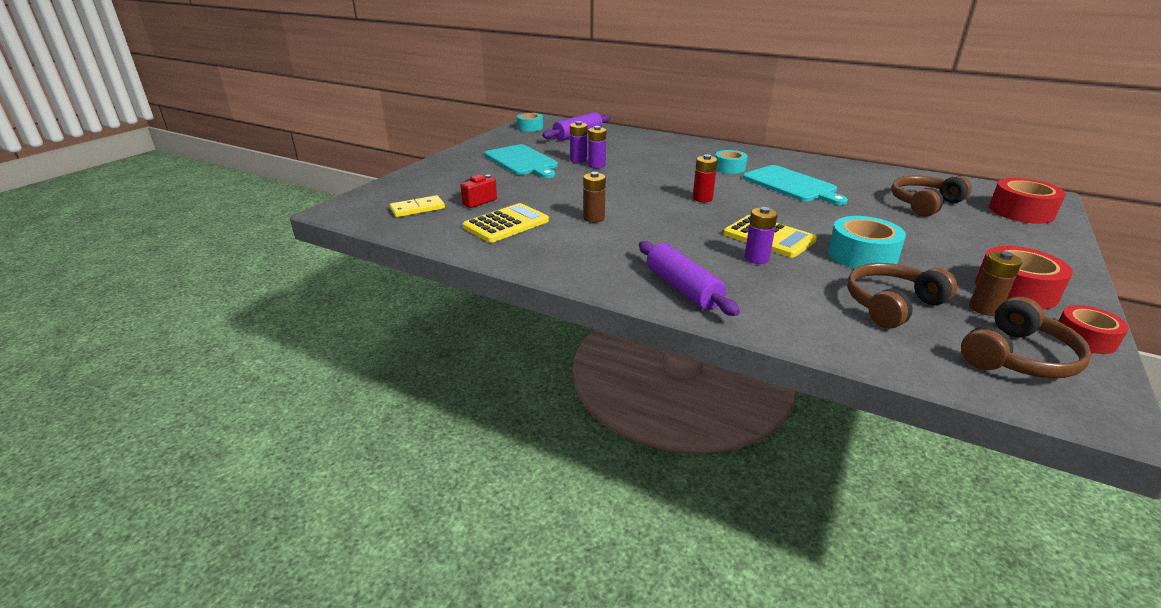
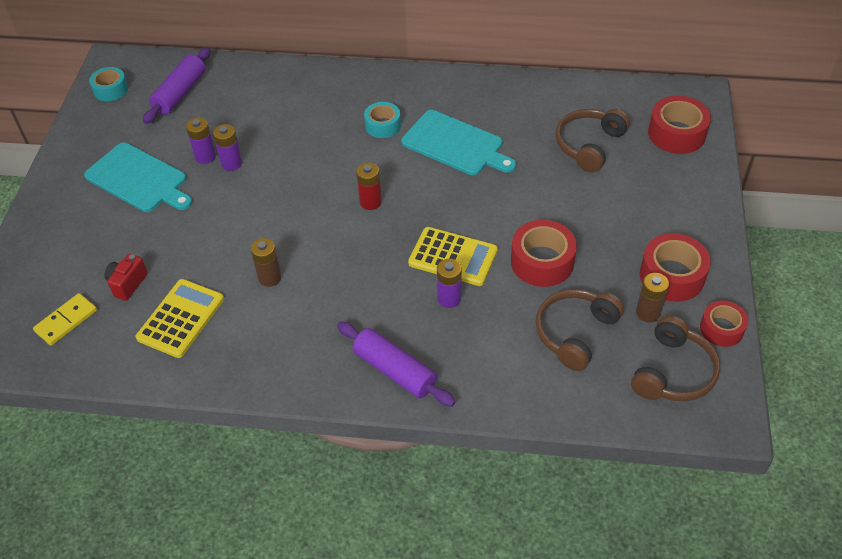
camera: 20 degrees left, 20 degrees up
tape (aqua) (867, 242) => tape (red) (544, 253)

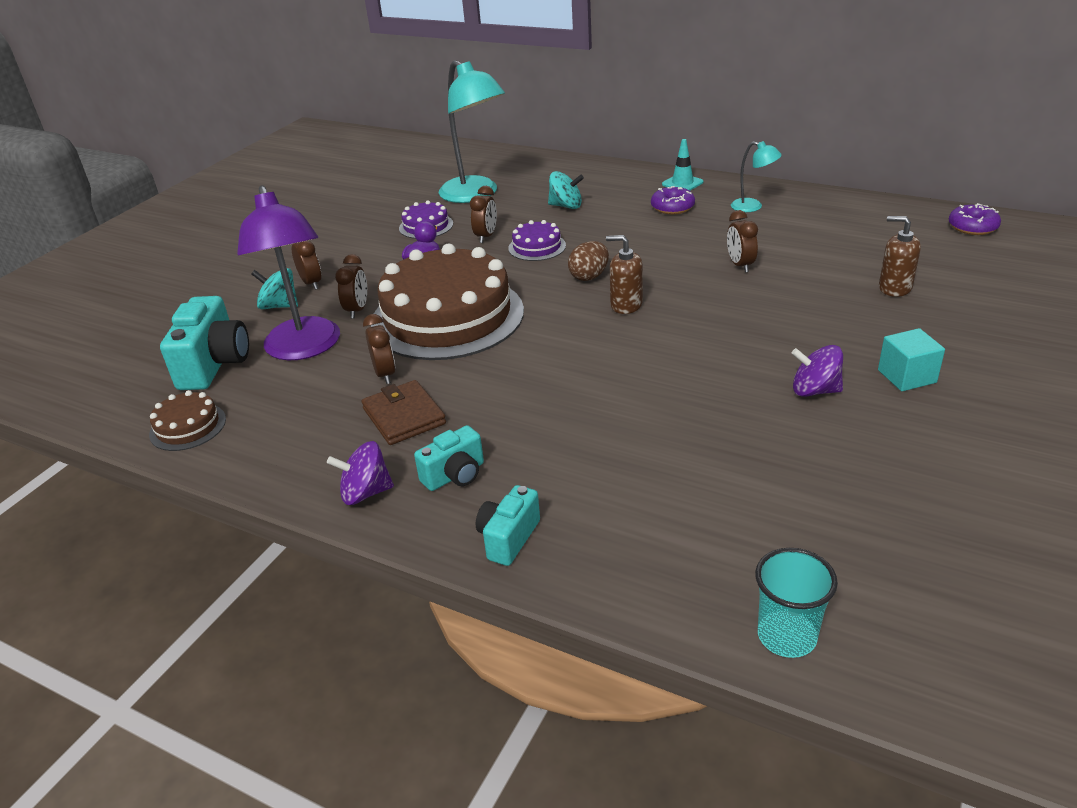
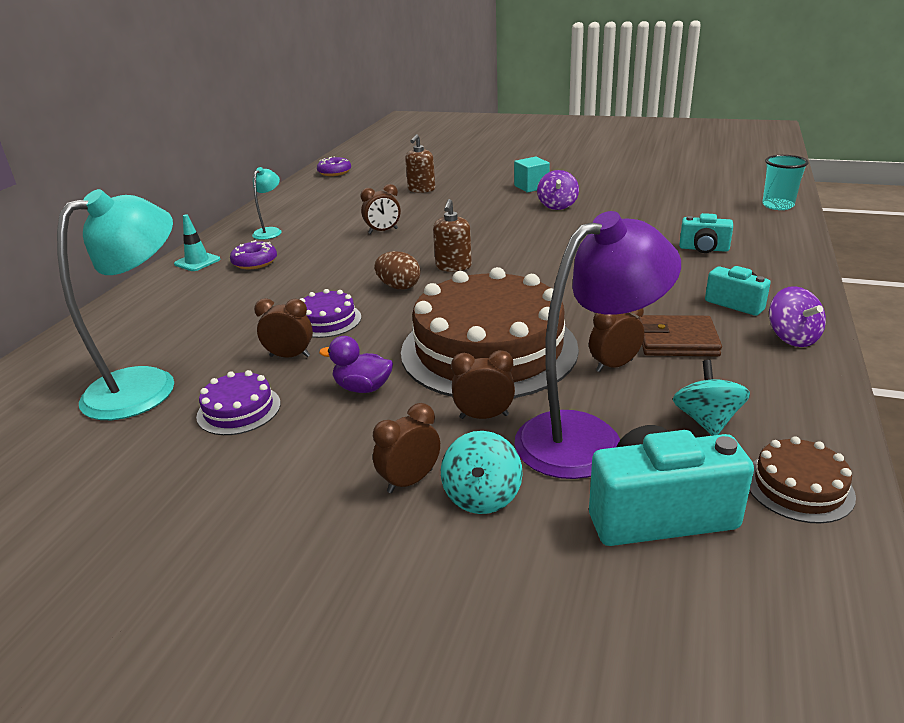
camera: 100 degrees left, 5 degrees down
whirligig (aqua) (566, 190) => whirligig (aqua) (711, 398), shifted
billfold (dark brown) (403, 412) => billfold (dark brown) (680, 335), 45 degrees clockwise
compact camera (aqua) (508, 525) => compact camera (aqua) (706, 233), shifted

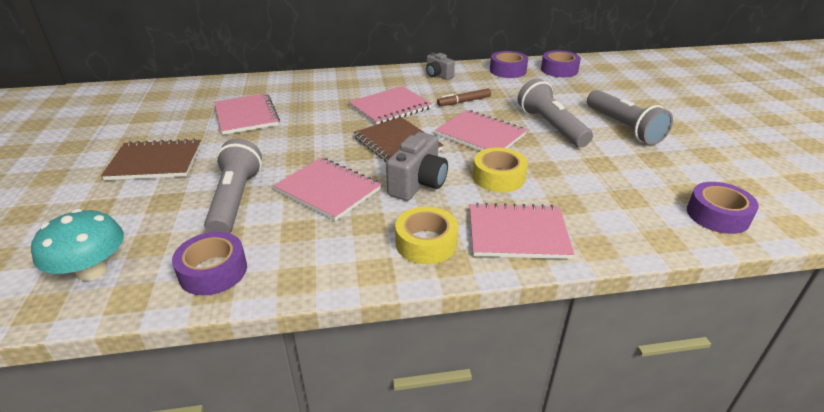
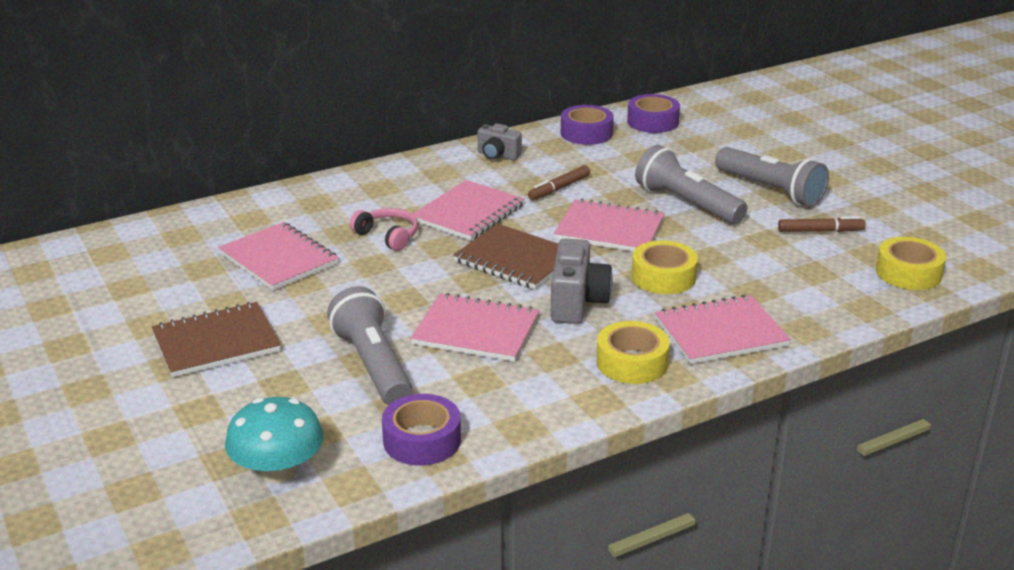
camera: 20 degrees left, 5 degrees down
tape (violet) (723, 208) => tape (yellow) (911, 263)
nothing => over-ear headphones (rosy) (384, 229)
nothing => marker pen (dark brown) (822, 224)

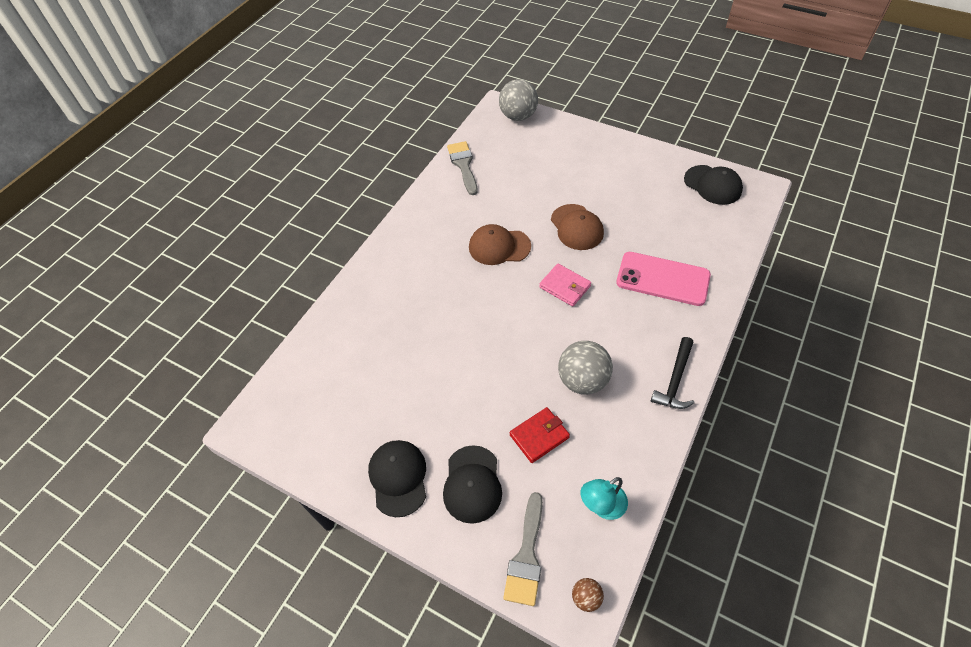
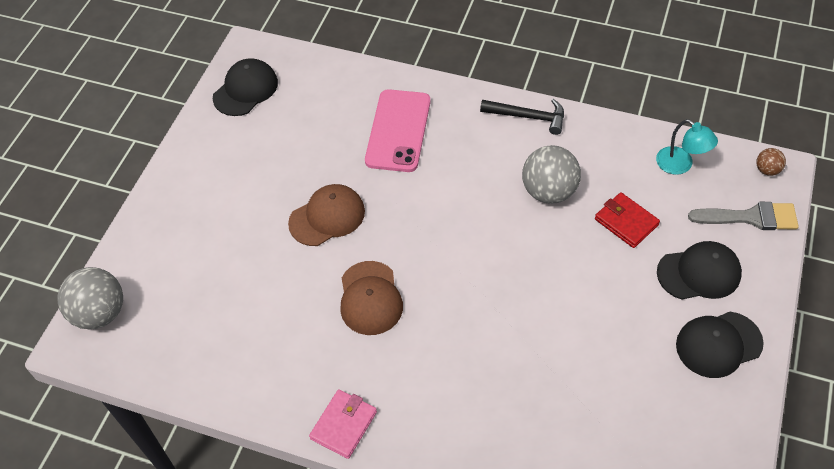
camera: 100 degrees left, 0 degrees up
brush (gray) (462, 168) => nothing
billfold (rosy) (565, 285) => billfold (rosy) (343, 424), shifted

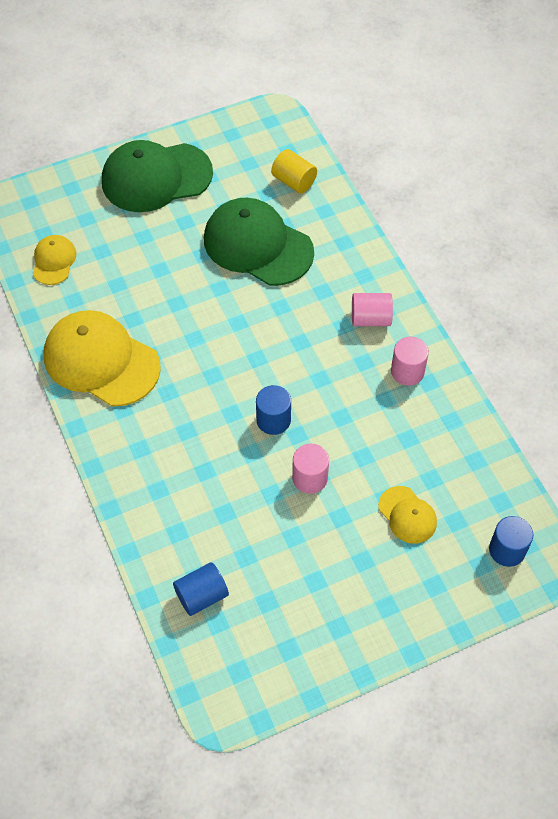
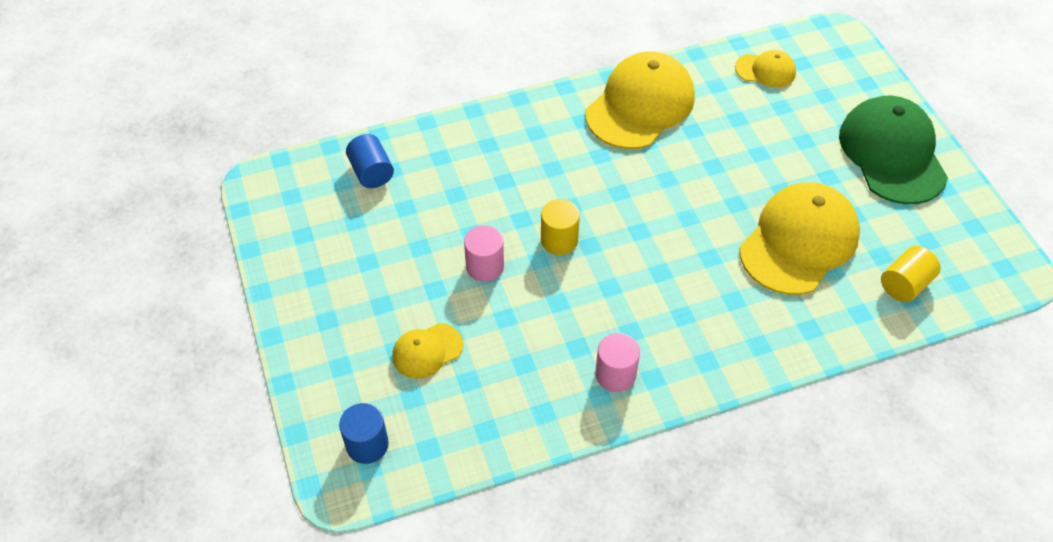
camera: 95 degrees right, 5 degrees down
peaked cap (emerald) (259, 242) => peaked cap (yellow) (799, 238)
cylinder shape (rosy) (372, 309) => nothing
cylinder shape (cobalt) (273, 410) => cylinder shape (yellow) (560, 227)

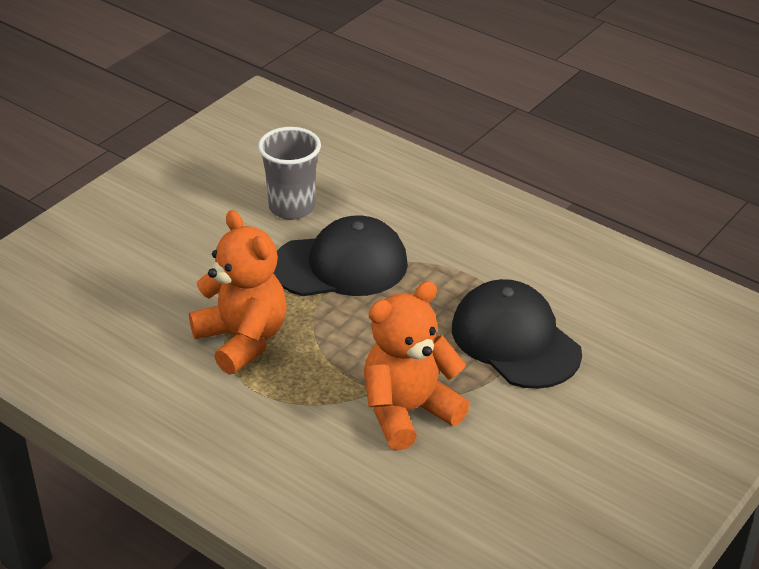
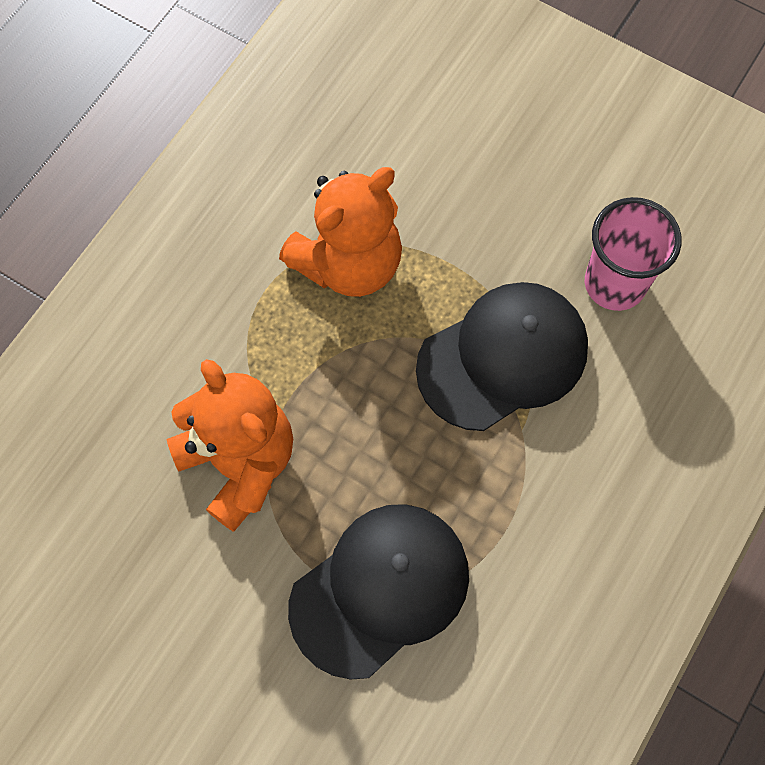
camera: 85 degrees right, 30 degrees up
cup (gray) (289, 173) => cup (rosy) (633, 254)
peaked cap (jet-black) (340, 255) => peaked cap (jet-black) (502, 356), 105 degrees counterclockwise

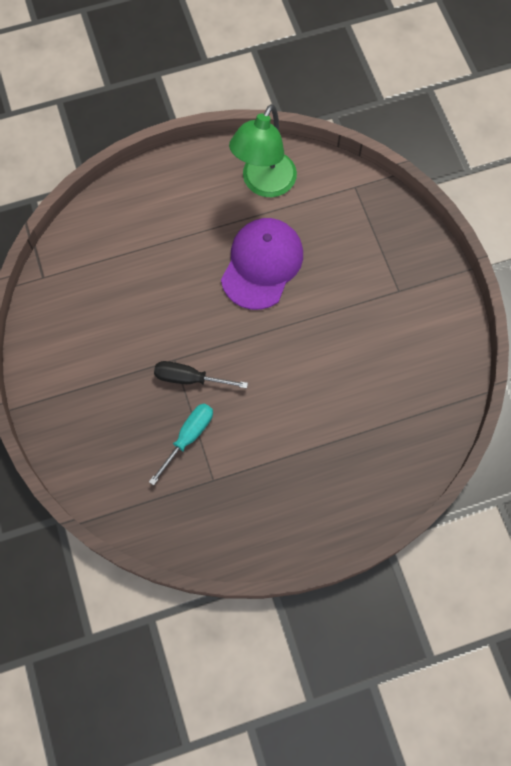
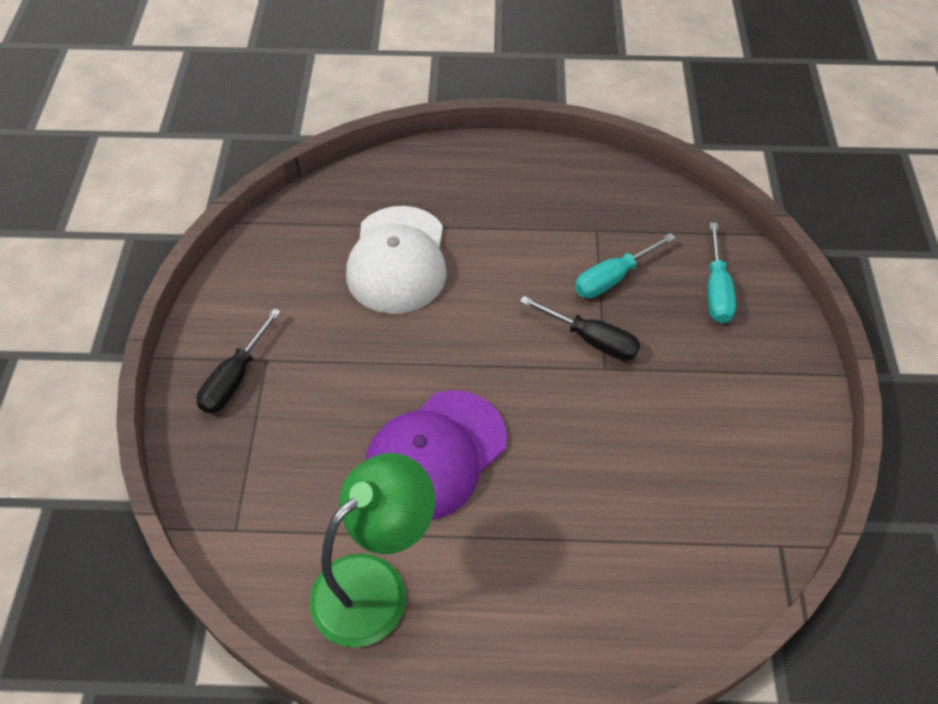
camera: 160 degrees left, 15 degrees down
nothing => peaked cap (snow-white) (396, 260)
nothing => hand screwdriver (aqua) (721, 272)
nothing => hand screwdriver (jet-black) (239, 361)

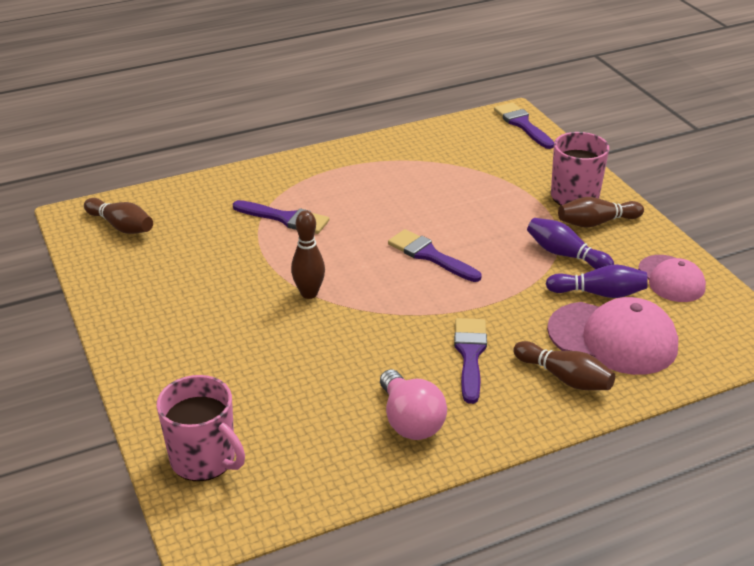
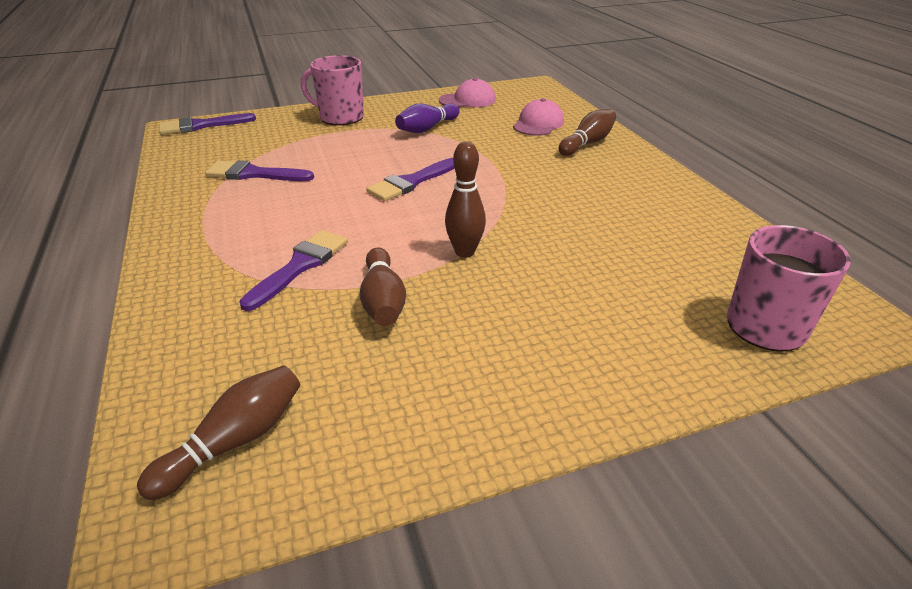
camera: 85 degrees left, 0 degrees up
tenpin (dark brown) (601, 212) => tenpin (dark brown) (383, 286), shifted
tenpin (violet) (597, 281) => nothing
peaked cap (rosy) (612, 336) => peaked cap (rosy) (538, 117), x0.63
brush (violet) (470, 361) => brush (violet) (259, 170), shifted
lightbulb (rosy) (413, 404) => nothing

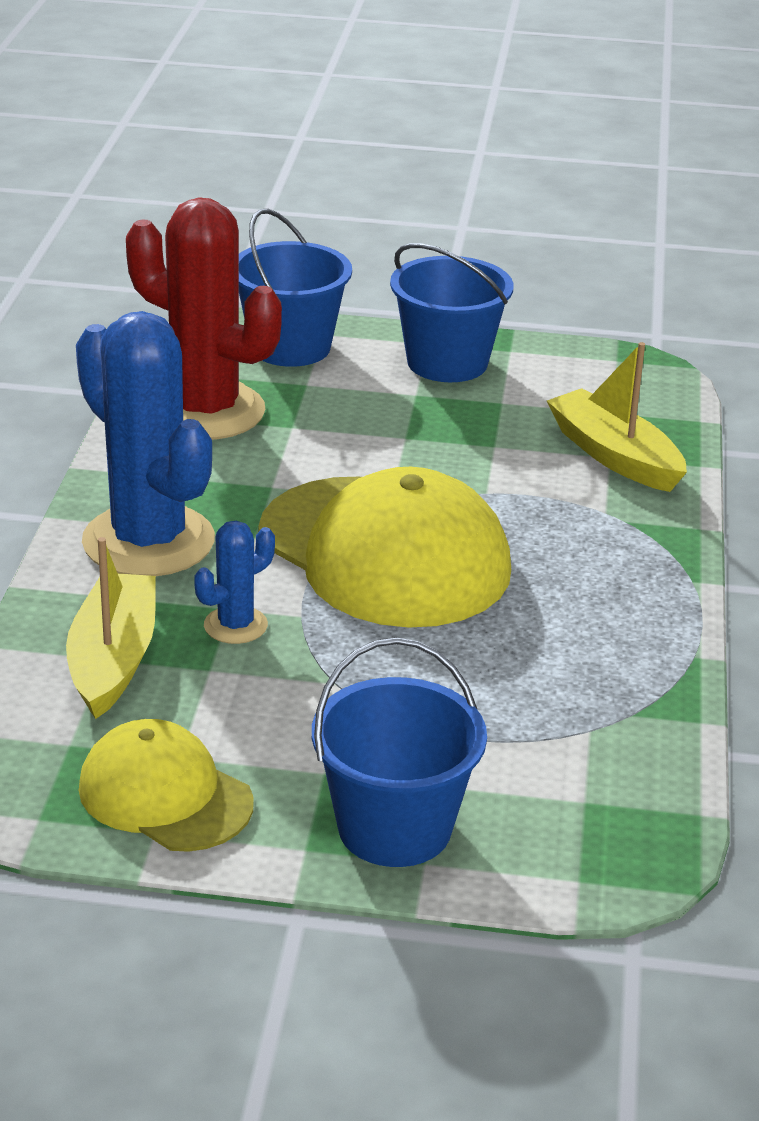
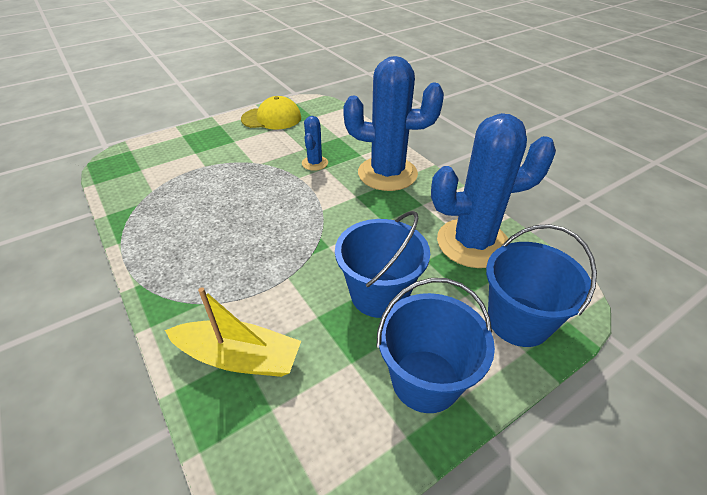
camera: 140 degrees right, 10 degrees up
prickly plant (red) (204, 318) => prickly plant (cobalt) (493, 190)
peaked cap (yellow) (384, 547) => nothing
boat (yellow) (111, 628) => nothing
sand bucket (cobalt) (399, 752) => sand bucket (cobalt) (382, 264), shifted

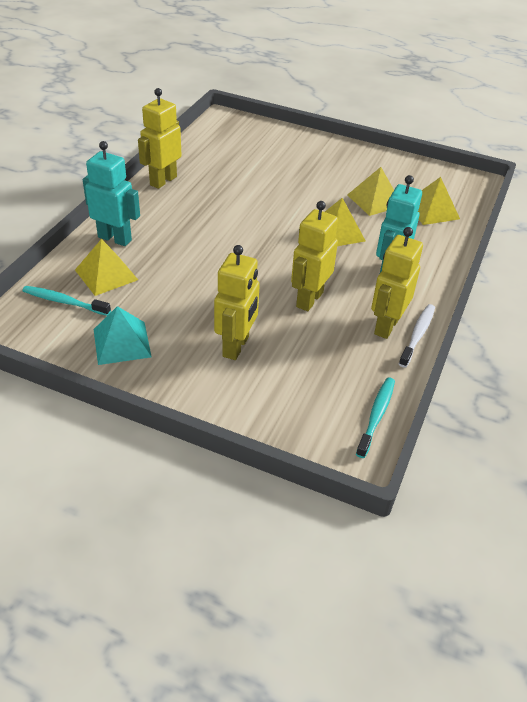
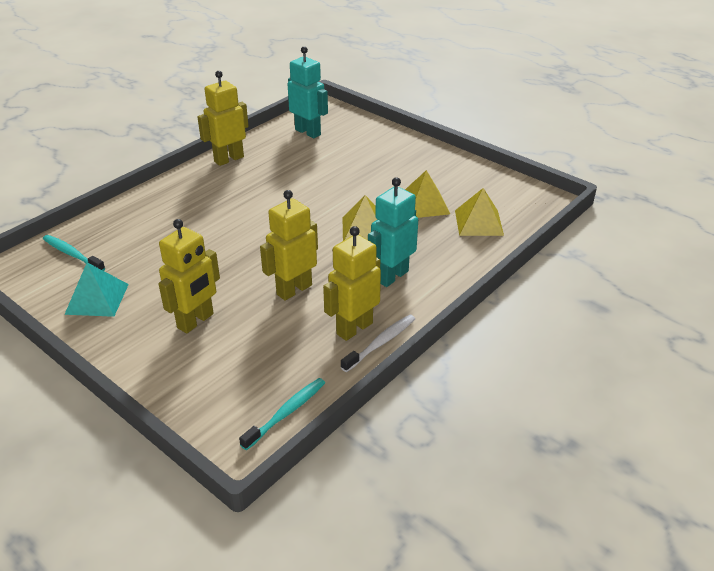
camera: 20 degrees right, 5 degrees down
robot (aqua) (111, 193) => robot (aqua) (308, 92), shifted
solid pyramid (yellow) (106, 267) => nothing

